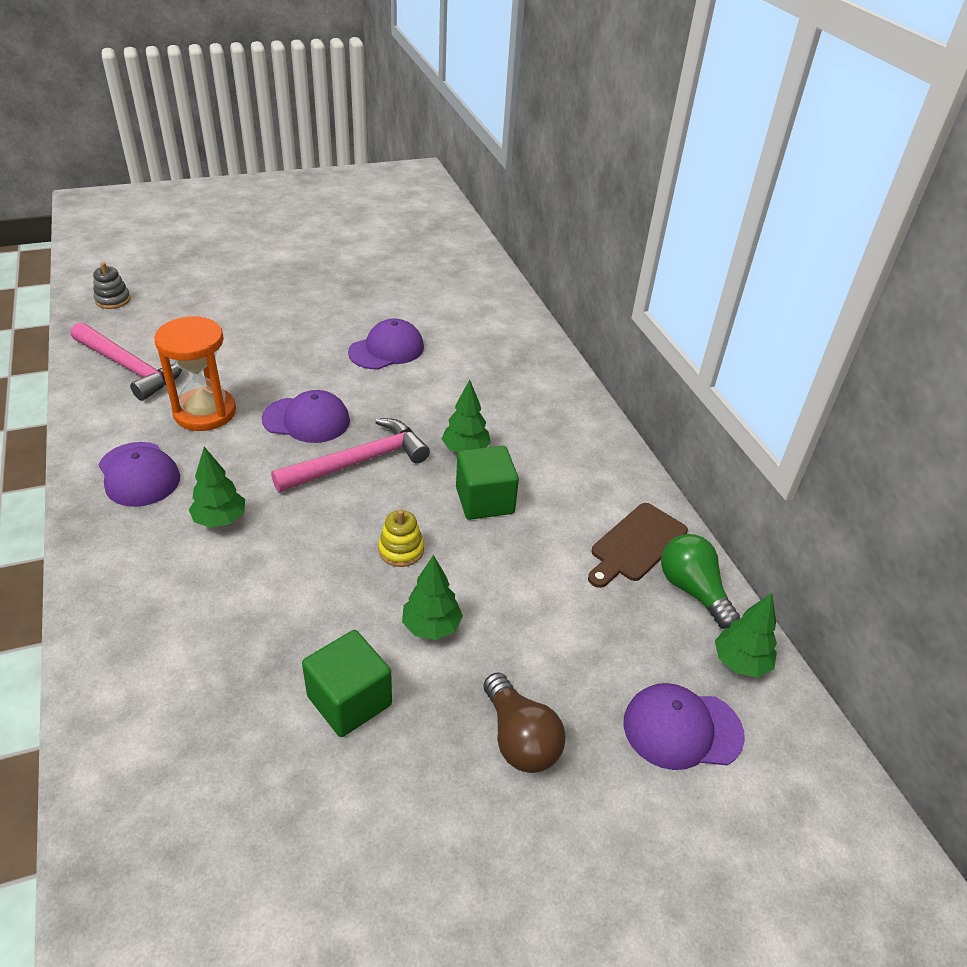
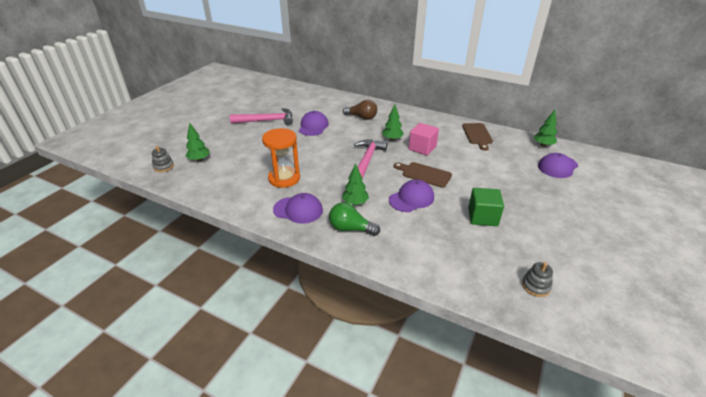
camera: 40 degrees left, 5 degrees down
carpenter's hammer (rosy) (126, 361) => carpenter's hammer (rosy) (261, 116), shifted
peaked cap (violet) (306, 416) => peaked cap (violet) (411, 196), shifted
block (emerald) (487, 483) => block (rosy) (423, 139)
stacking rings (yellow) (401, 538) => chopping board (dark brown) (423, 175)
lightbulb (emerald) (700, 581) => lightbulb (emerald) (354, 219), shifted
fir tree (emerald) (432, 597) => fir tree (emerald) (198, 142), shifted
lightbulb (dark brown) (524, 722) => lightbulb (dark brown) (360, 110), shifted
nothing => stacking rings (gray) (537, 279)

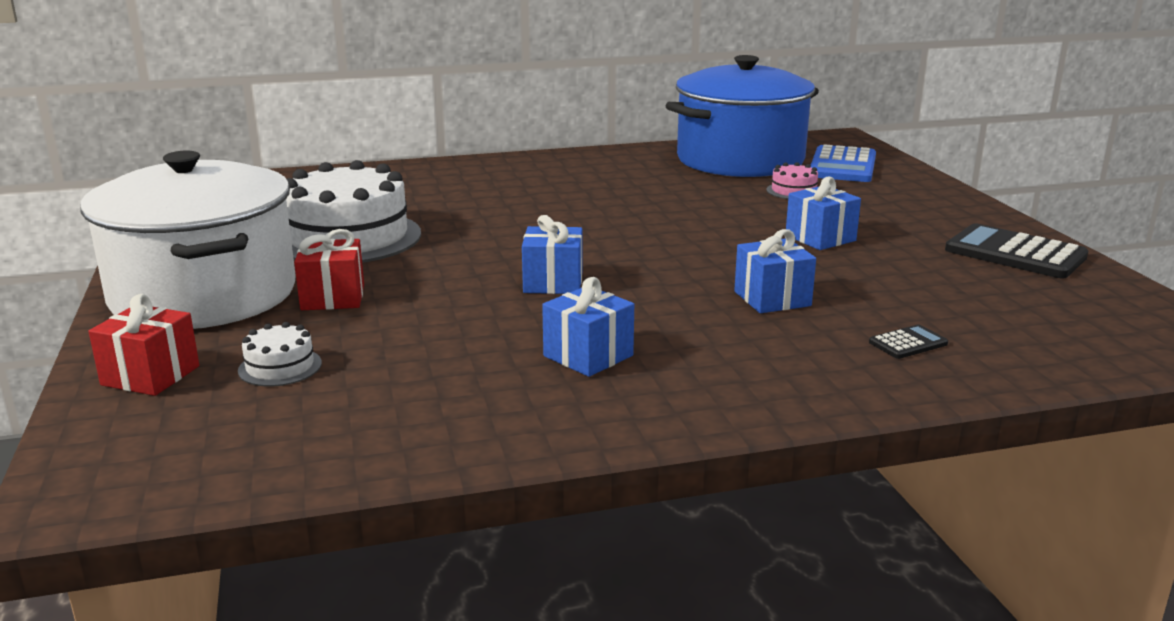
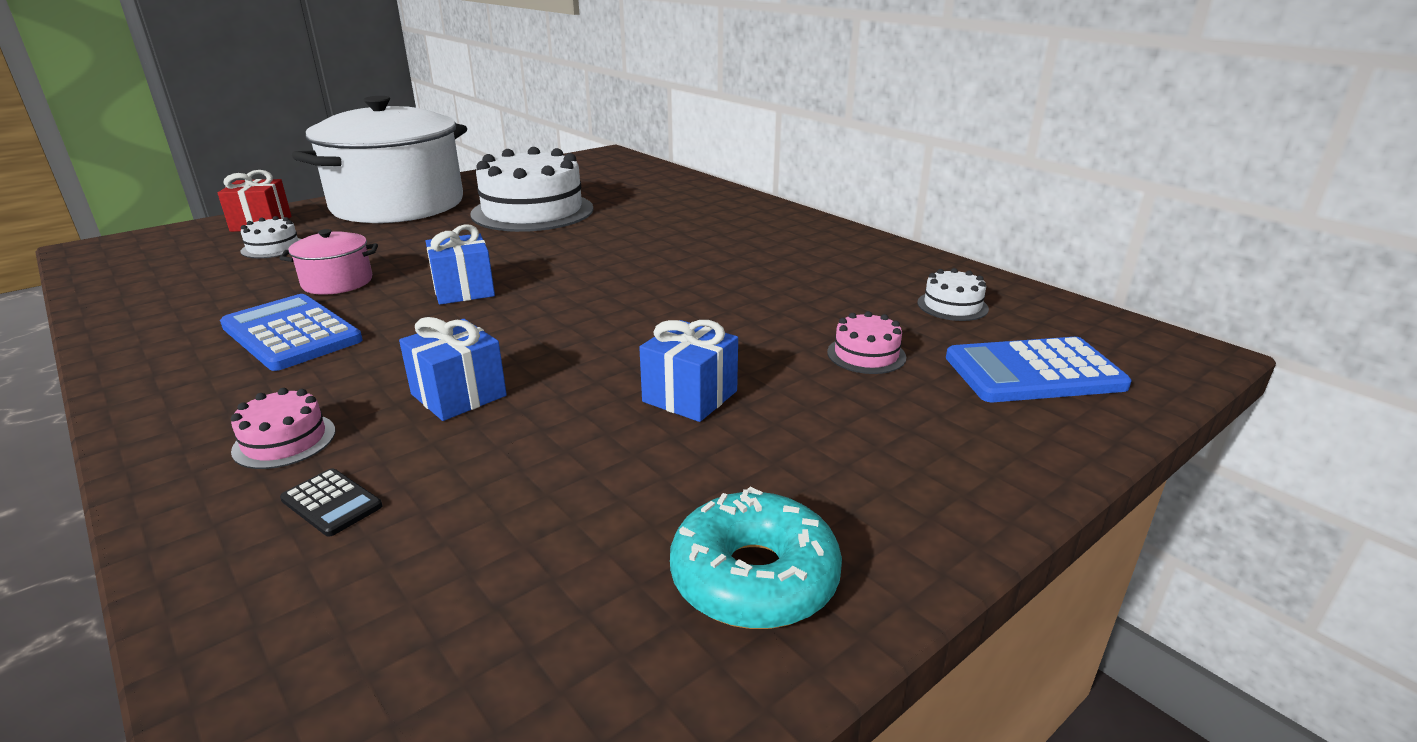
camera: 65 degrees right, 5 degrees up
stockpot (cobalt) (742, 116) => cake (snow-white) (953, 294)
calculator (jet-black) (1016, 251) => glazed donut (aqua) (756, 558)
gift (red) (329, 269) => nothing
gift (cobalt) (588, 327) => calculator (cobalt) (291, 332)
nothing => stockpot (rosy) (328, 262)
nothing => cake (rosy) (283, 428)

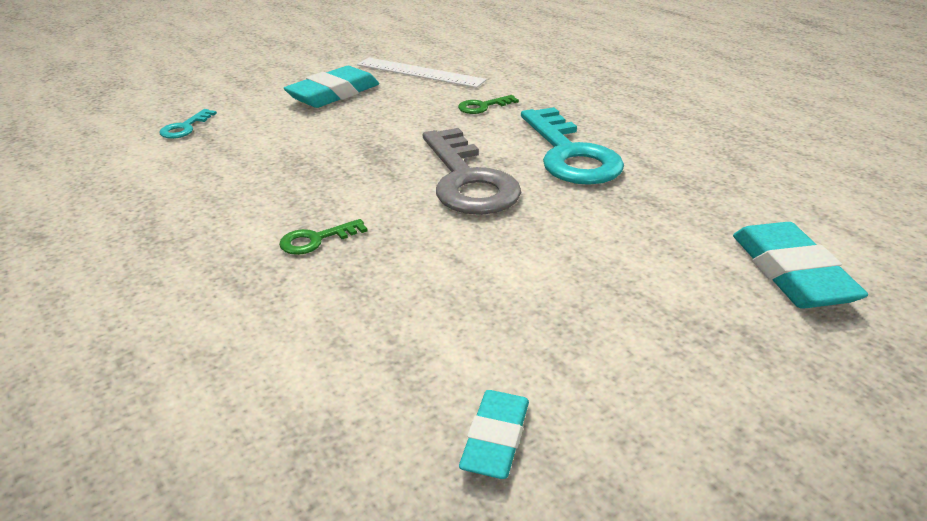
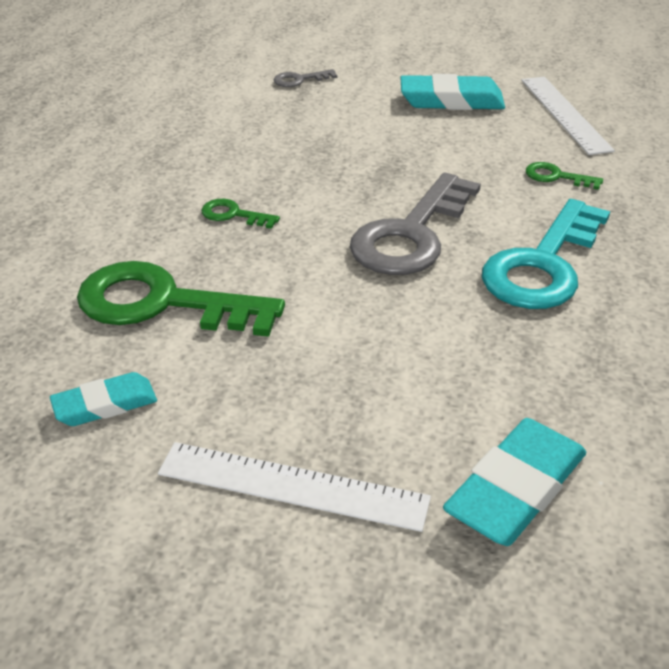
camera: 50 degrees right, 5 degrees up
latchkey (aqua) (188, 124) => latchkey (gray) (305, 78)
nothing => latchkey (emerald) (181, 299)
nothing => straightedge (snow-white) (294, 487)

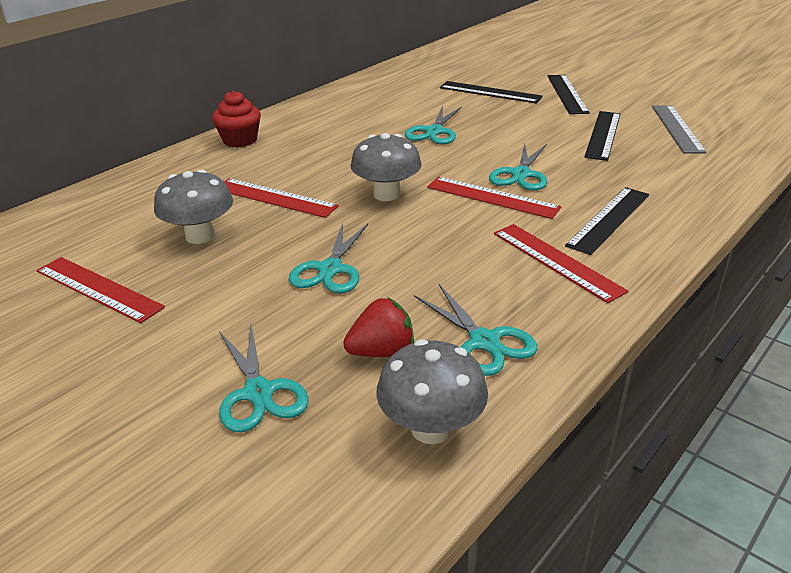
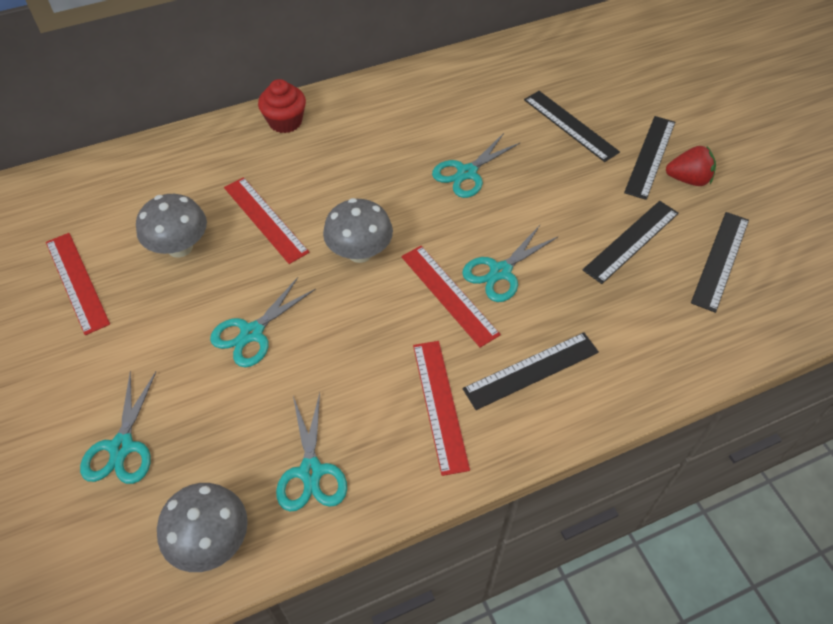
camera: 25 degrees right, 20 degrees up
straightedge (gray) (679, 129) => straightedge (jet-black) (720, 262)
strawberry (red) (378, 327) => strawberry (red) (691, 166), shifted

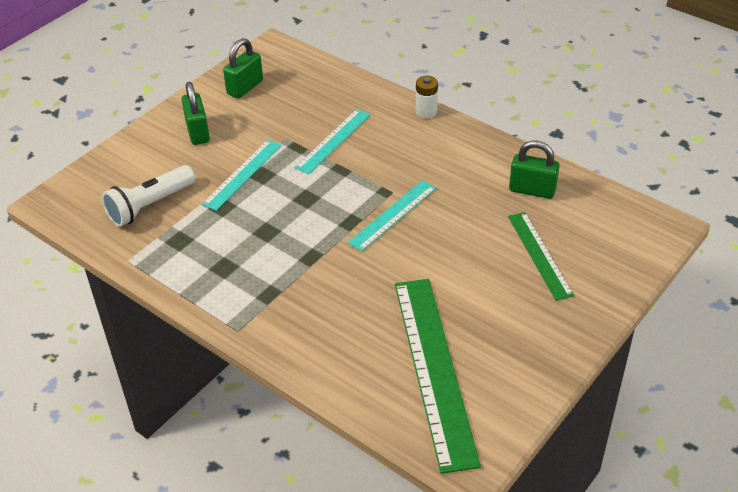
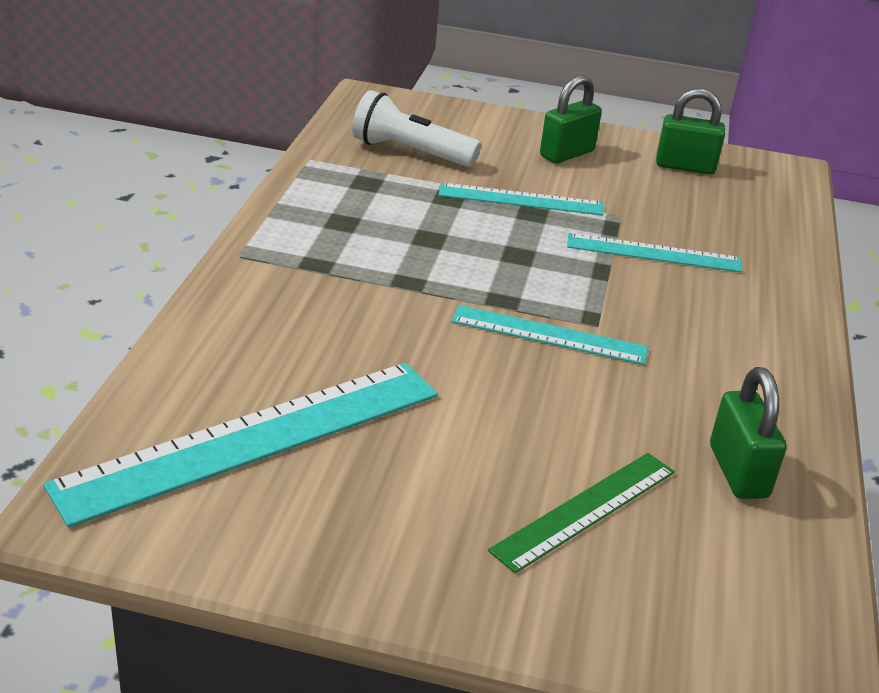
camera: 60 degrees right, 10 degrees down
power cell (snow-white) (427, 97) => nothing
straightedge (emerald) (438, 376) => straightedge (aqua) (240, 445)

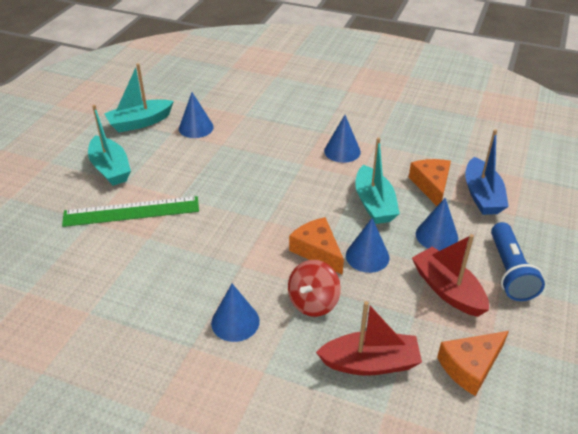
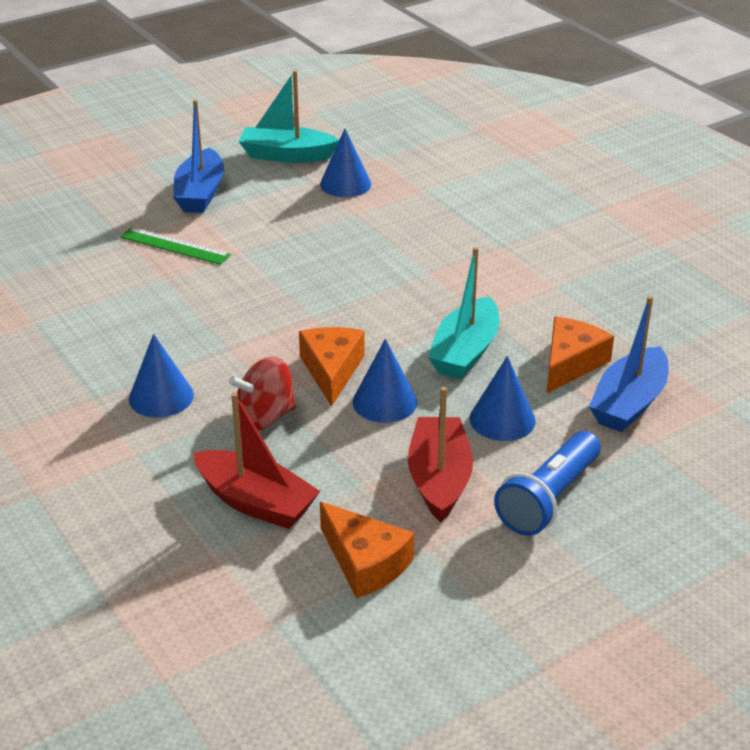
camera: 35 degrees right, 5 degrees down
boat (aqua) (109, 145) => boat (cobalt) (198, 156)
cone shape (cobalt) (342, 139) => nothing
straightedge (emerald) (130, 211) => straightedge (emerald) (175, 246), x0.65
piece of cheese (bright orange) (473, 363) => piece of cheese (bright orange) (367, 550), 135 degrees counterclockwise

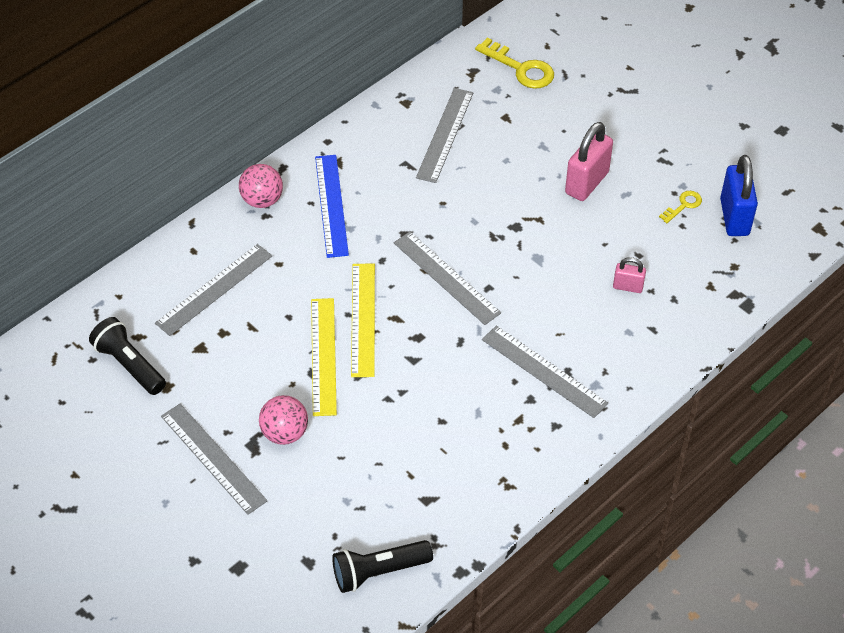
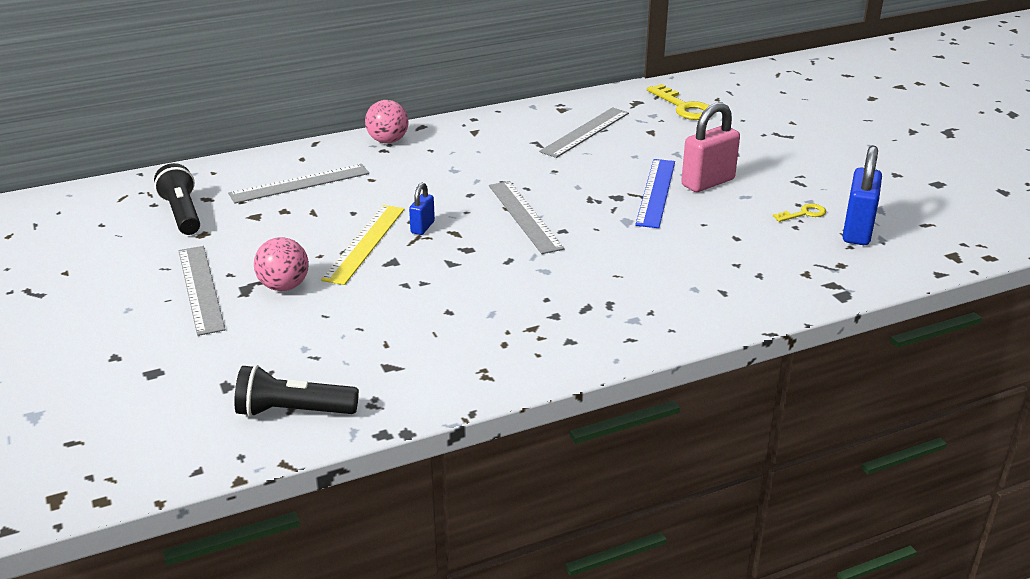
camera: 20 degrees right, 20 degrees down
straightedge (cobalt) (332, 206) => straightedge (cobalt) (655, 193), shifted
small lock (rosy) (629, 275) => nothing
straightedge (yellow) (363, 320) => small lock (cobalt) (422, 209)
straightedge (gray) (545, 372) => nothing

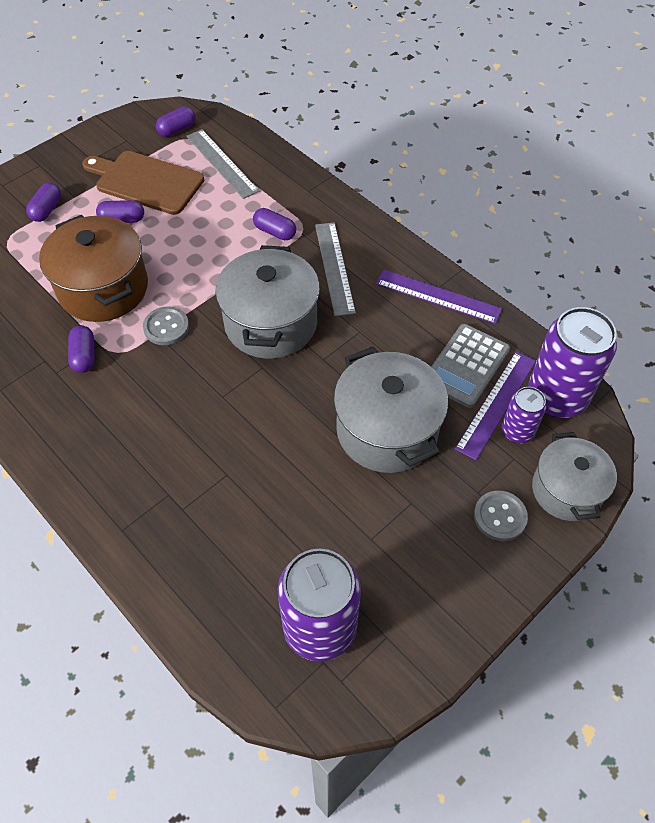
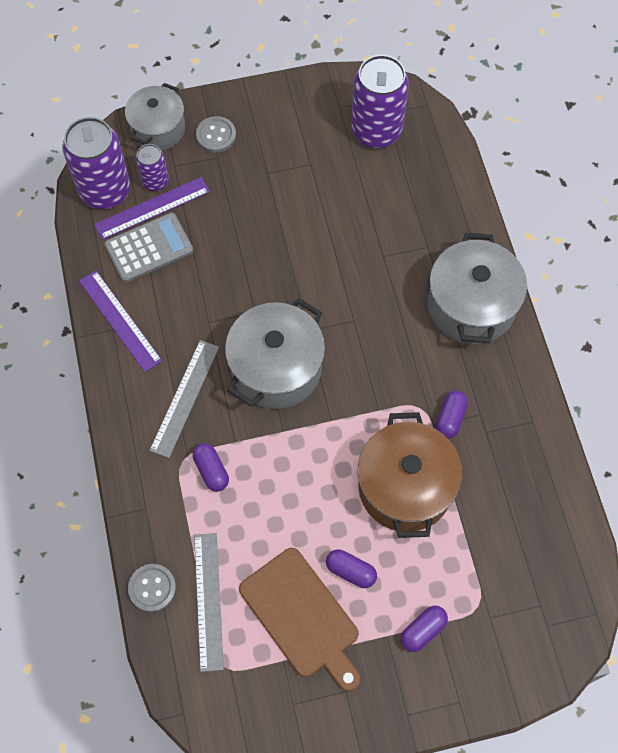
camera: 150 degrees left, 10 degrees up
capsule (violet) (176, 121) => nothing
shirt button (gray) (166, 325) => shirt button (gray) (152, 588), shifted
stockpot (gray) (391, 410) => stockpot (gray) (477, 288), shifted

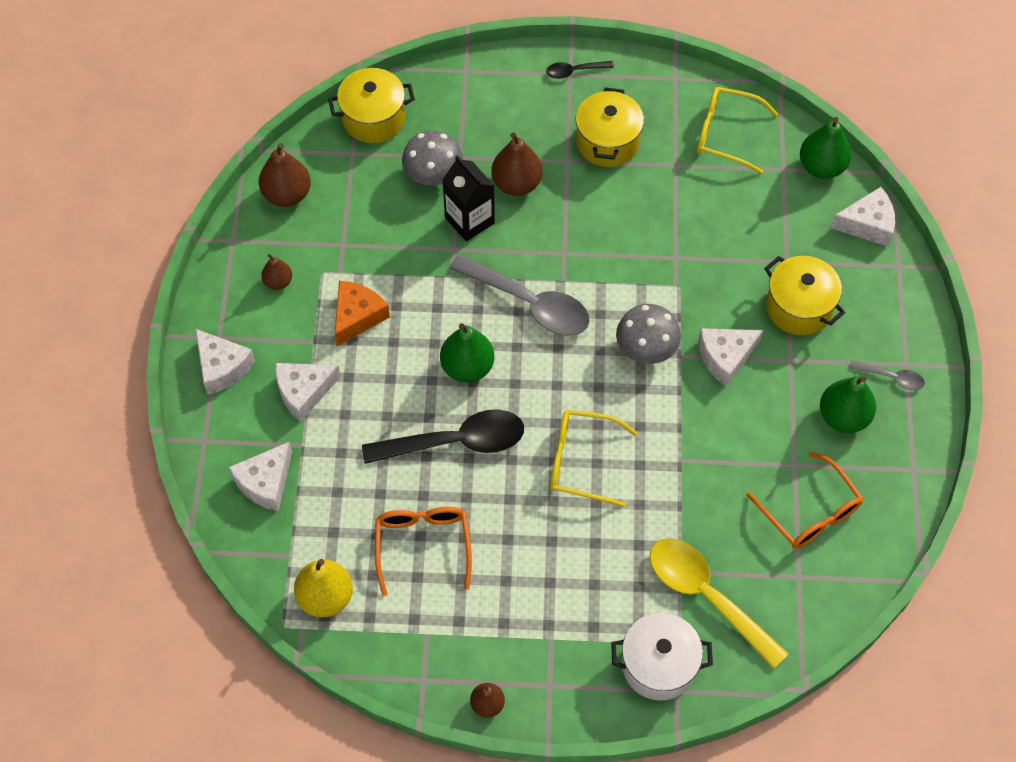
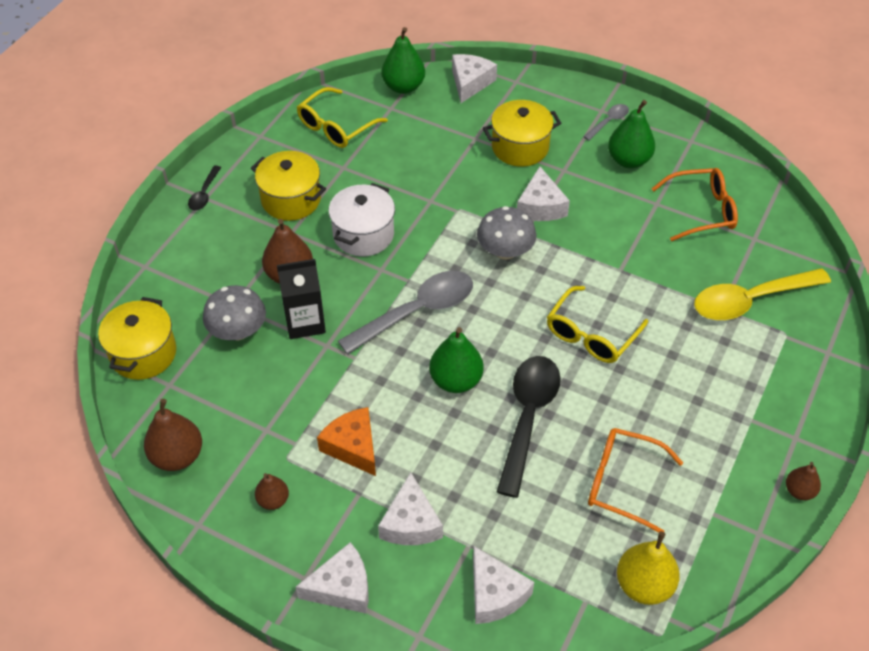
camera: 65 degrees left, 10 degrees down
stockpot (snow-white) (662, 657) => stockpot (snow-white) (362, 220), shifted

